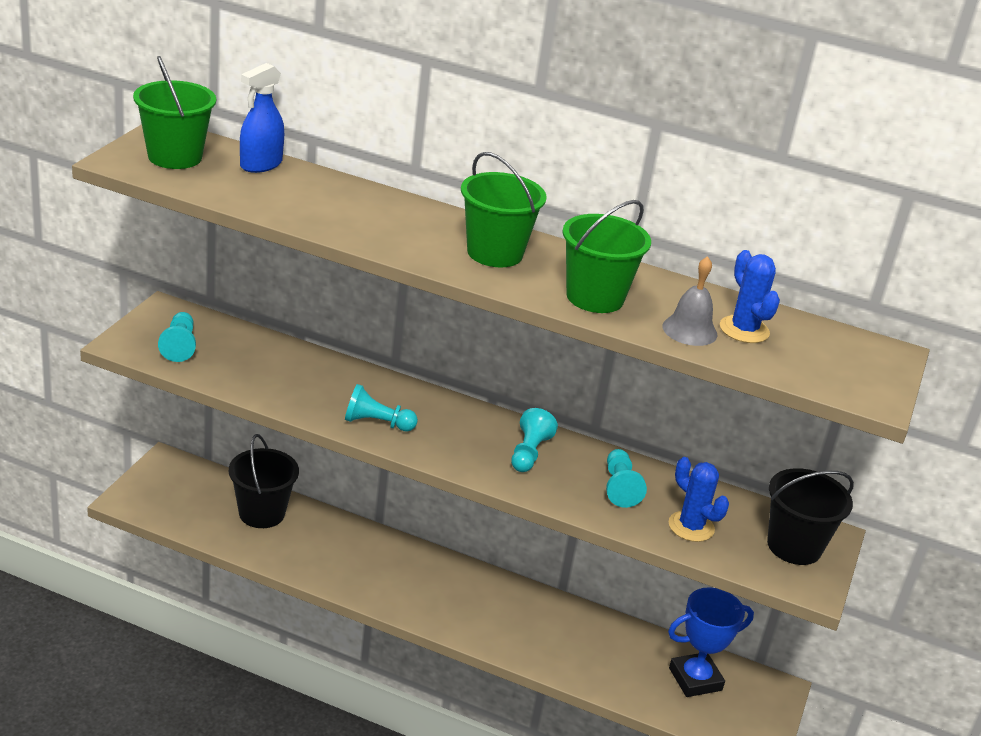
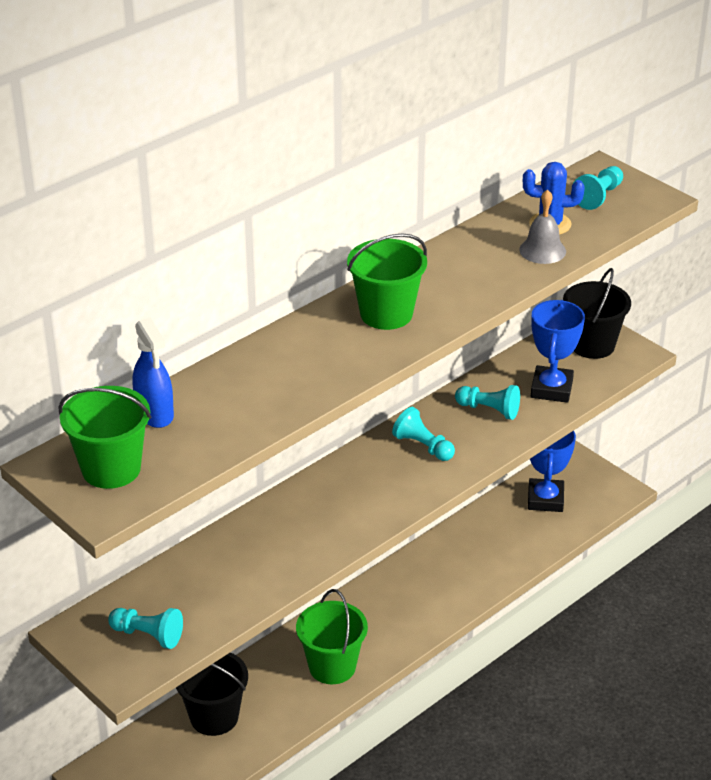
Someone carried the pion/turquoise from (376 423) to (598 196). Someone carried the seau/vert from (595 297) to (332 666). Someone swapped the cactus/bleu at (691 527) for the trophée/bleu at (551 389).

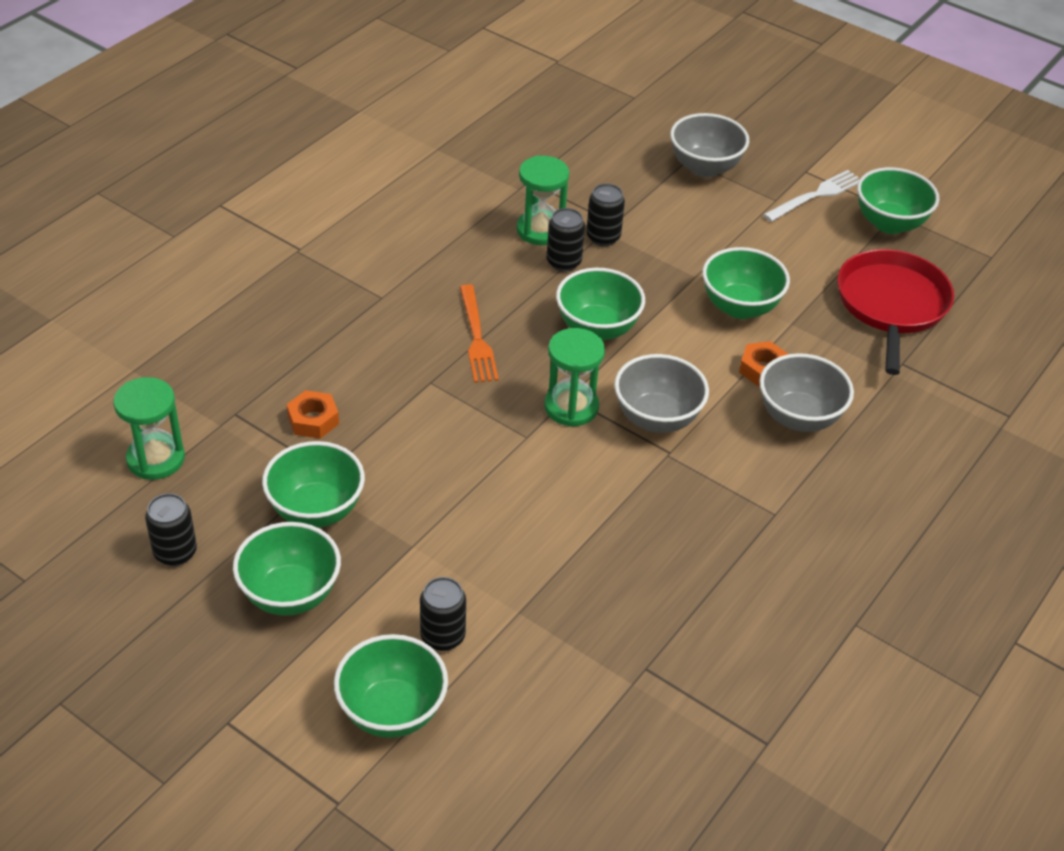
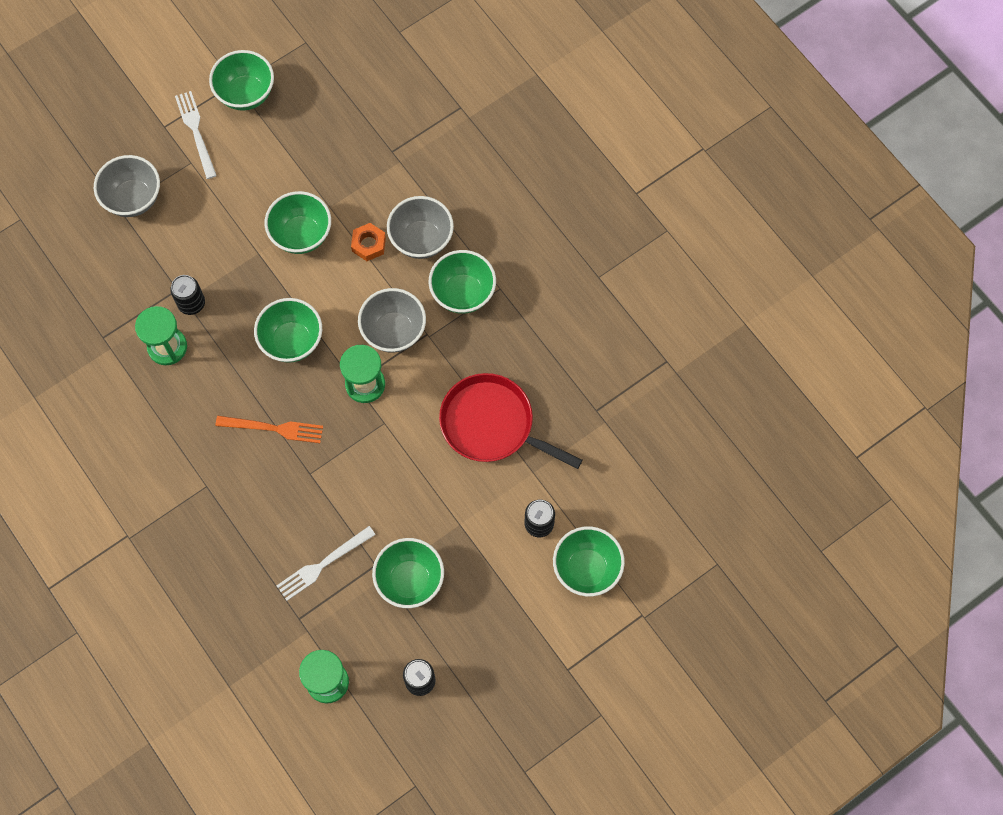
Someone carried the bol/vert from (290 594) to (463 293). Someone swapped the écrou/orange at (313 420) for the fourchette/blanc at (323 564). Someone took away the canette/noir at (563 262). Someone carried the poêle/rouge from (891 305) to (491 424).

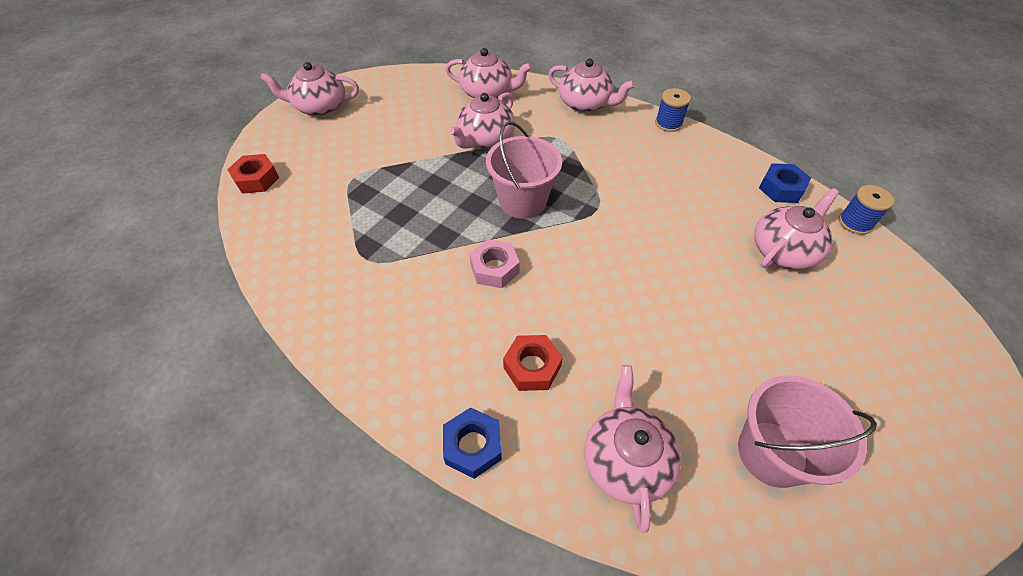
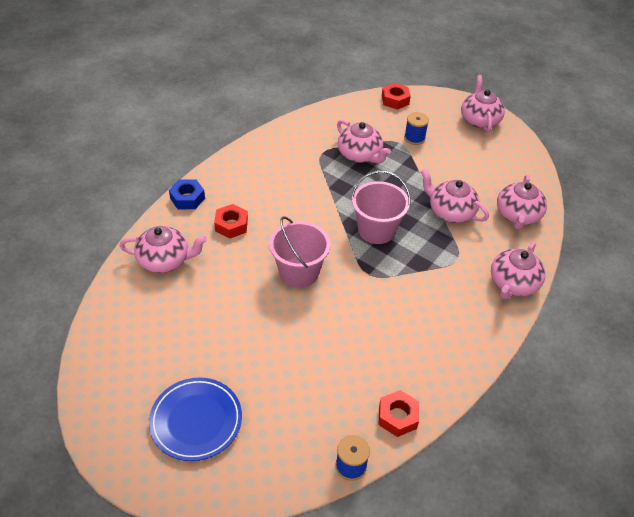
Someone took away the écrou/rose at (494 268). Someone carried the bobine/bleu from (668 123) to (414 138). Someone carried the seau/rose from (772 453) to (299 272). Someone carried the théière/rose from (783 250) to (360 155). Someone repainted the écrou/bleu at (781 188), which became the écrou/rouge at (397 417). Someone put down the assiette/bleu at (196 421).

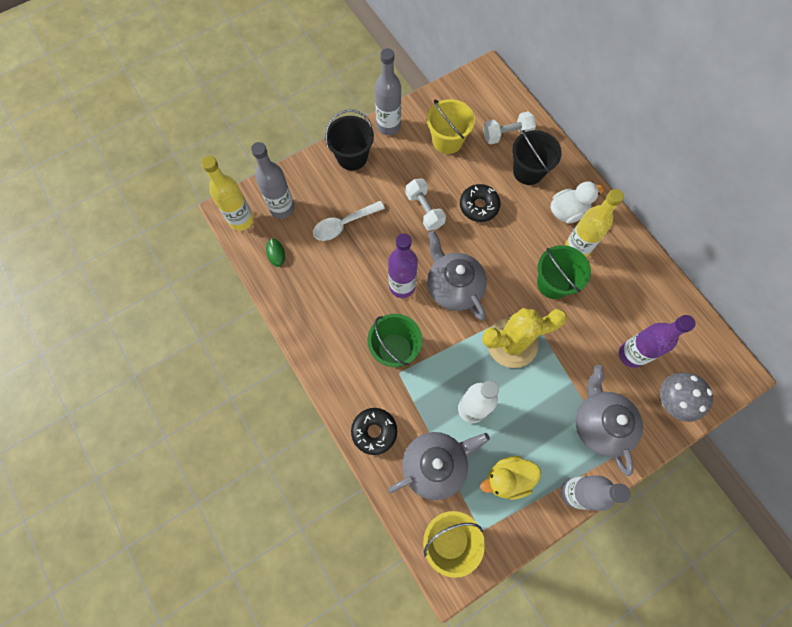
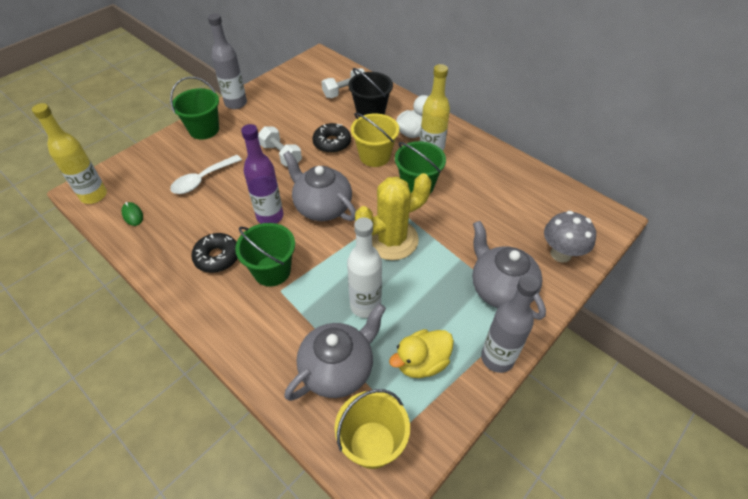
Someone took away the bouteille/gris at (282 208). Someone repainted the seau/noir at (352 157), which became the seau/vert at (204 129). Someone carried the beignet/noir from (374 431) to (217 257). Someone carried the seau/jaune from (447 141) to (374 156). Someone took away the bouteille/violet at (631 354).

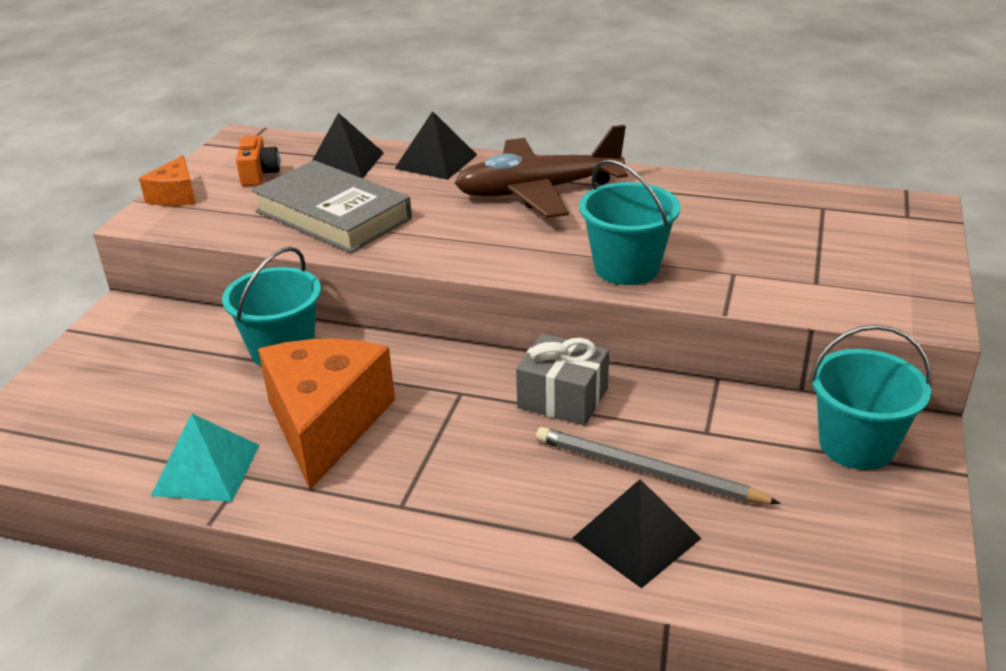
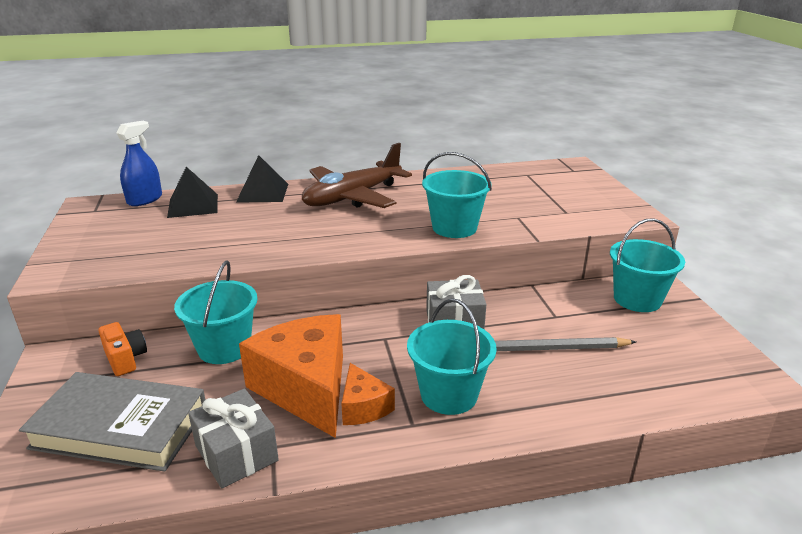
Someone carried the fromage/orange from (175 196) to (363 407). Someone swapped the pyramide/turquoise at (206 470) for the cadeau/gris at (236 453). Someone carried the appareil photo/orange from (259 174) to (125 359). Someone carried the livre/gris from (333 215) to (120 427). Someone took away the pyramide/noir at (636 538). Someone put down the vaporisateur/bleu at (144 199). Someone put down the seau/turquoise at (449 395).

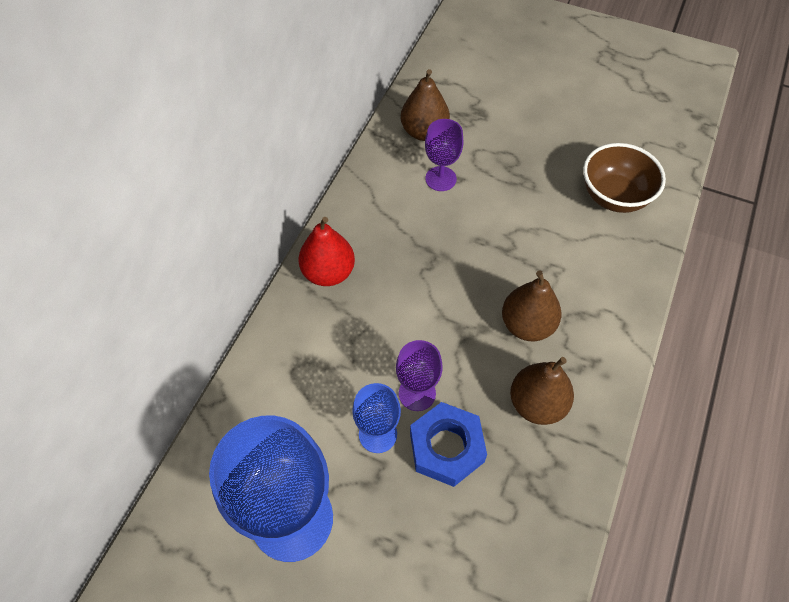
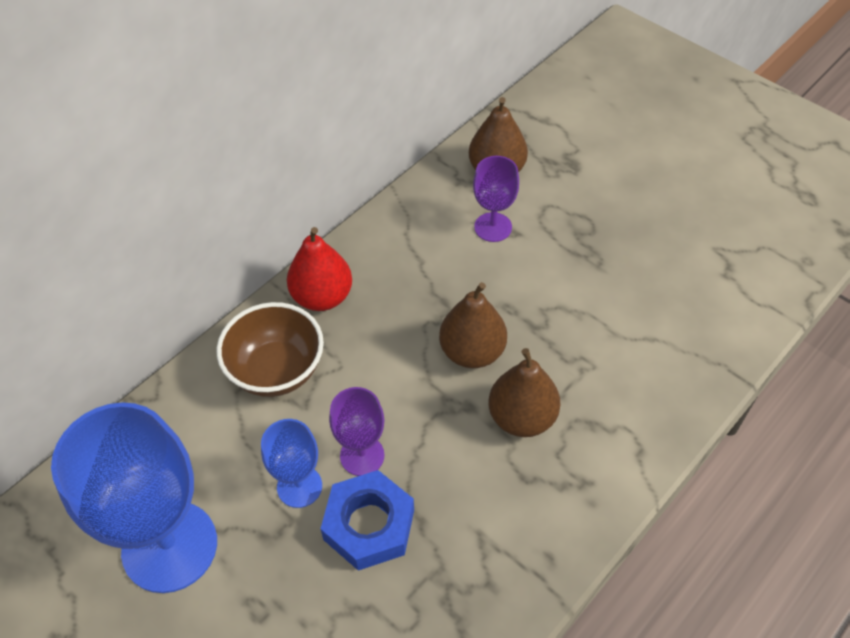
Someone carried the poire/marron from (537 404) to (472 352). Someone carried the bol/marron from (614 196) to (276 371).

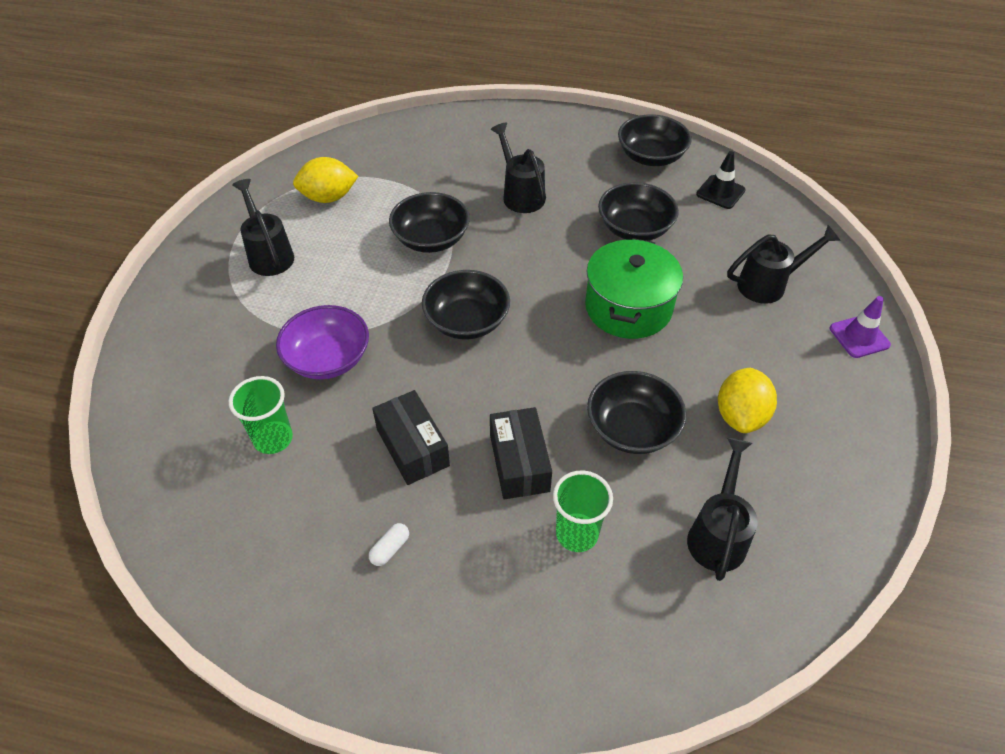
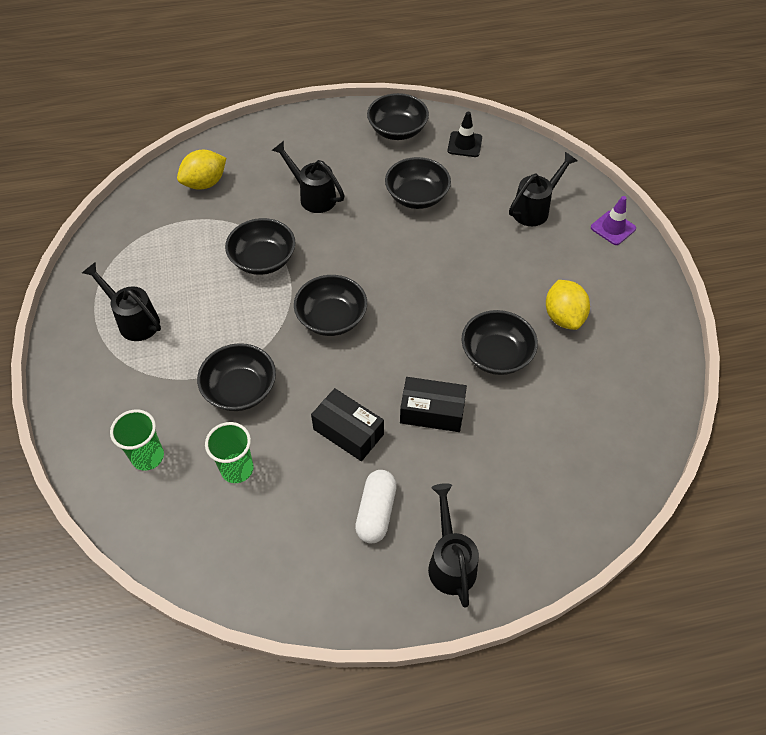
Someone repainted the bol/violet at (328 359), which became the bol/noir at (240 389). Someone carried the citron/jaune from (328 197) to (205 183). Someone scaled the gélule/blanc at (390 549) by 1.94. Someone rotated the boîte/noir at (519 463) by 45 degrees counterclockwise. Someone carried the gobelet/vert from (577 534) to (148 456). Someone took away the marmite/vert at (628 307). Someone carried the arrosoir/noir from (718 533) to (450 561).

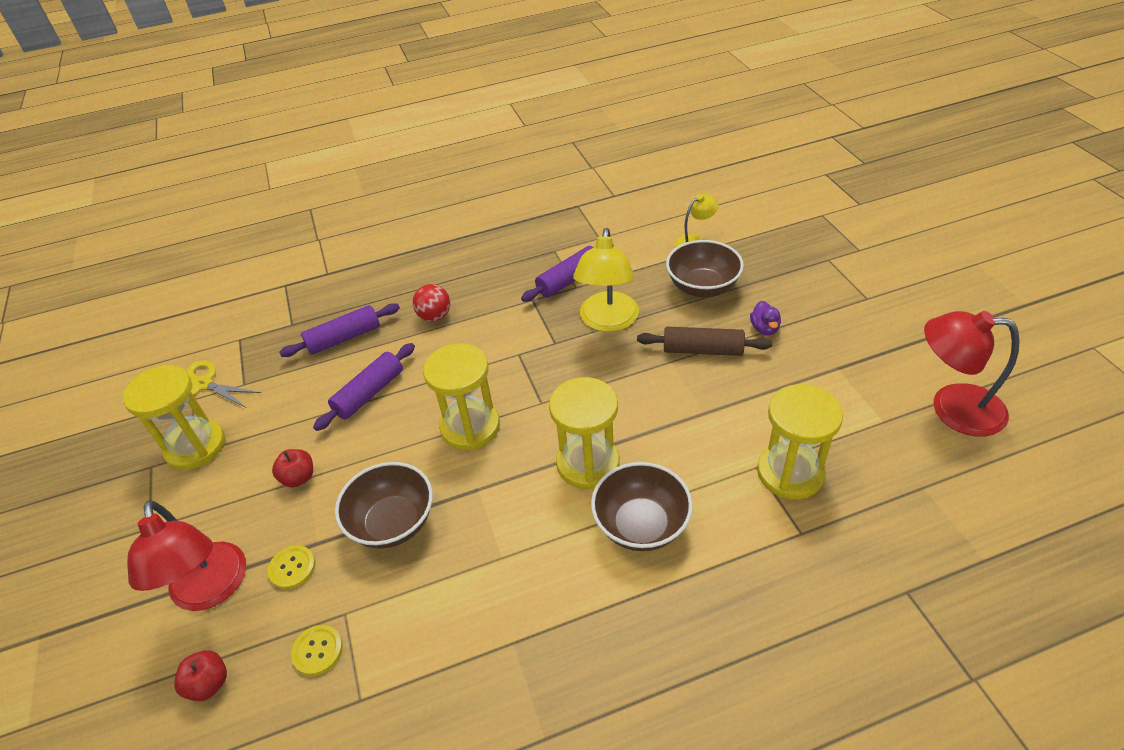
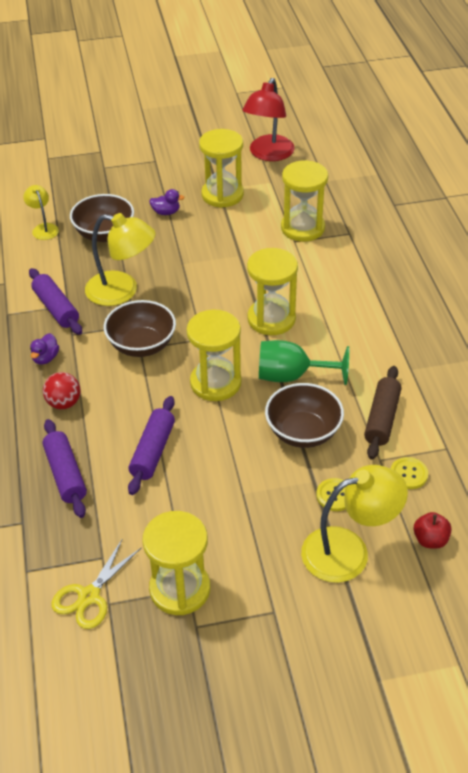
Someone repainted the lampe/rouge at (210 590), which became the lampe/jaune at (348 551). Someone took away the pomme/rouge at (299 478). Someone rotated the rouleau à pâtisserie/violet at (369 393) by 60 degrees clockwise. Someone carried the bol/marron from (641 525) to (142 345). Someone carried the rouleau à pâtisserie/marron from (702 350) to (382 419). Someone put down the canard/violet at (45 358). Someone put down the sablier/jaune at (222 195). Someone put down the verre à pied/vert at (291 376).

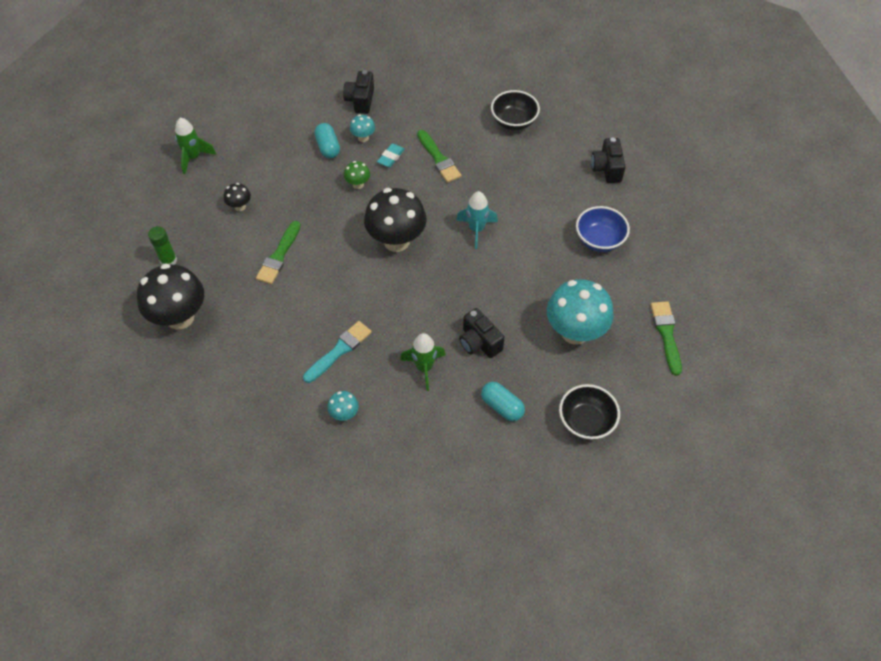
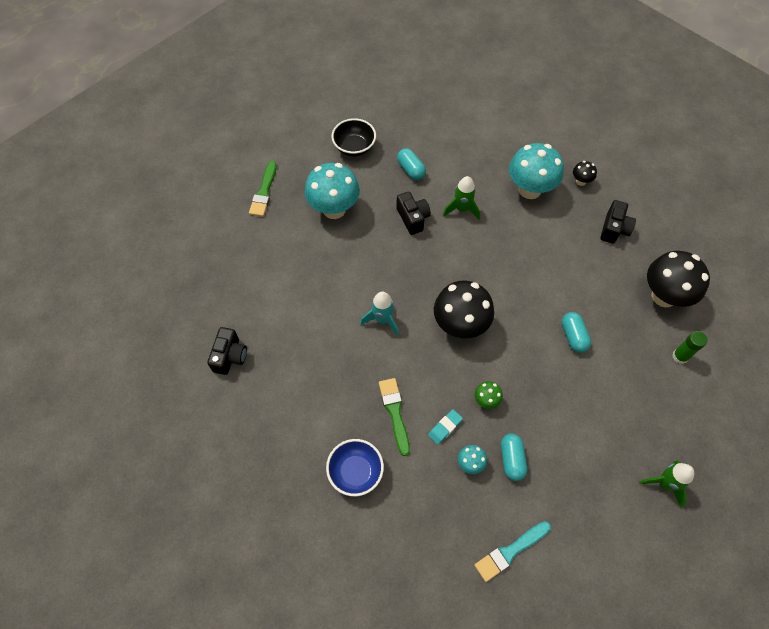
Someone carried the champignon/noir from (240 206) to (581 181). Someone swapped the pinceau/vert at (279 256) for the gélule/turquoise at (573 336). Someone carried the pinceau/turquoise from (339 350) to (510 552). Someone scaled the champignon/turquoise at (344 414) by 2.22. Someone carried the appareil photo/noir from (360 100) to (614 229). Someone took away the bol/noir at (513 122). Someone carried the bol/bleu from (599 240) to (355 472).

